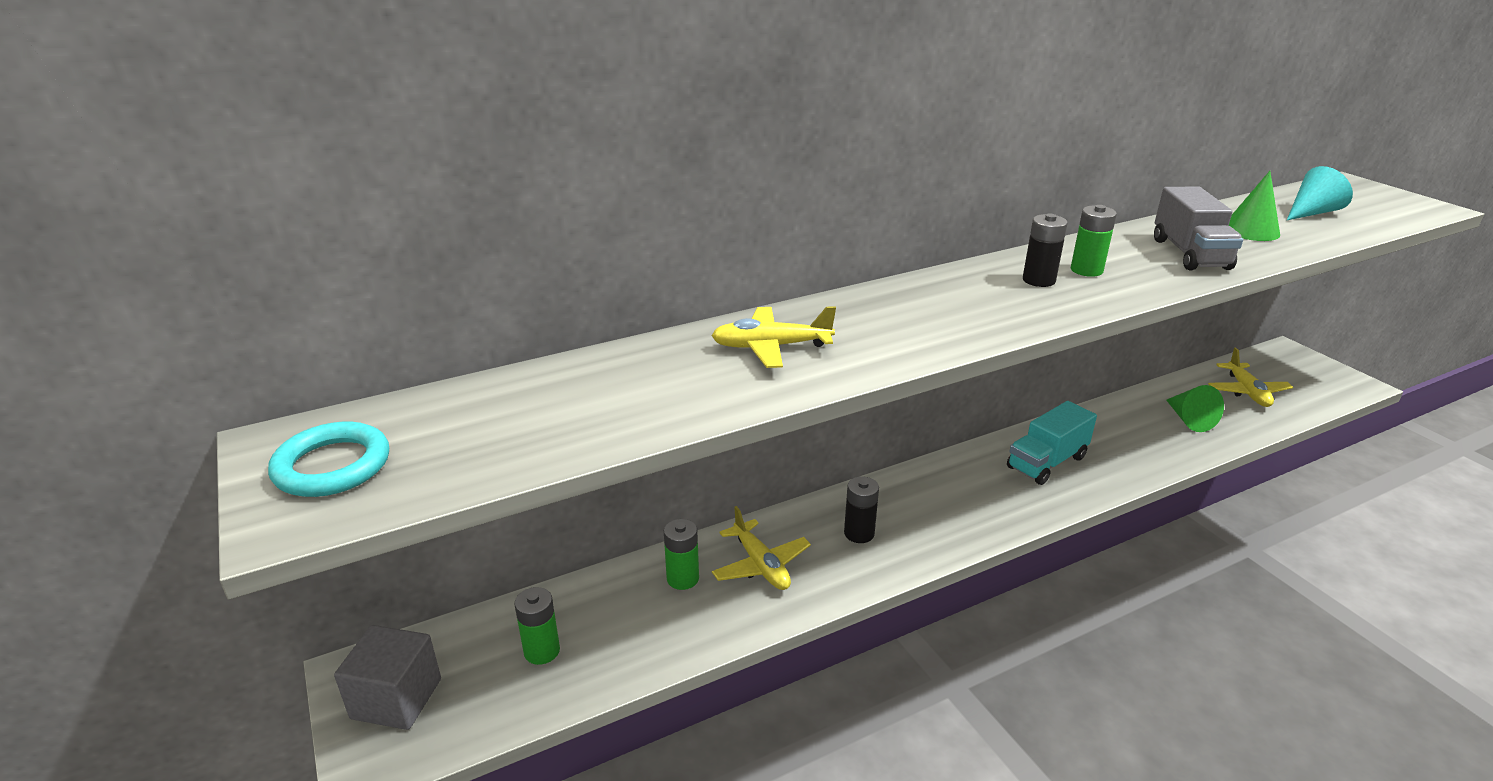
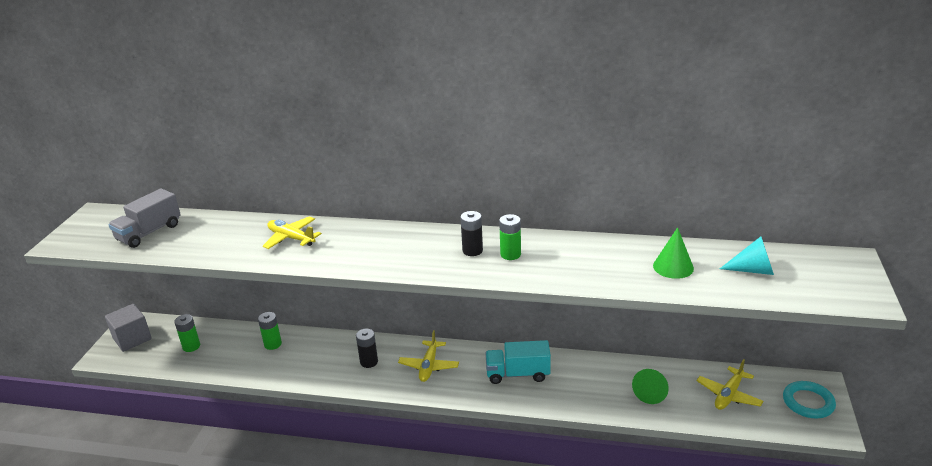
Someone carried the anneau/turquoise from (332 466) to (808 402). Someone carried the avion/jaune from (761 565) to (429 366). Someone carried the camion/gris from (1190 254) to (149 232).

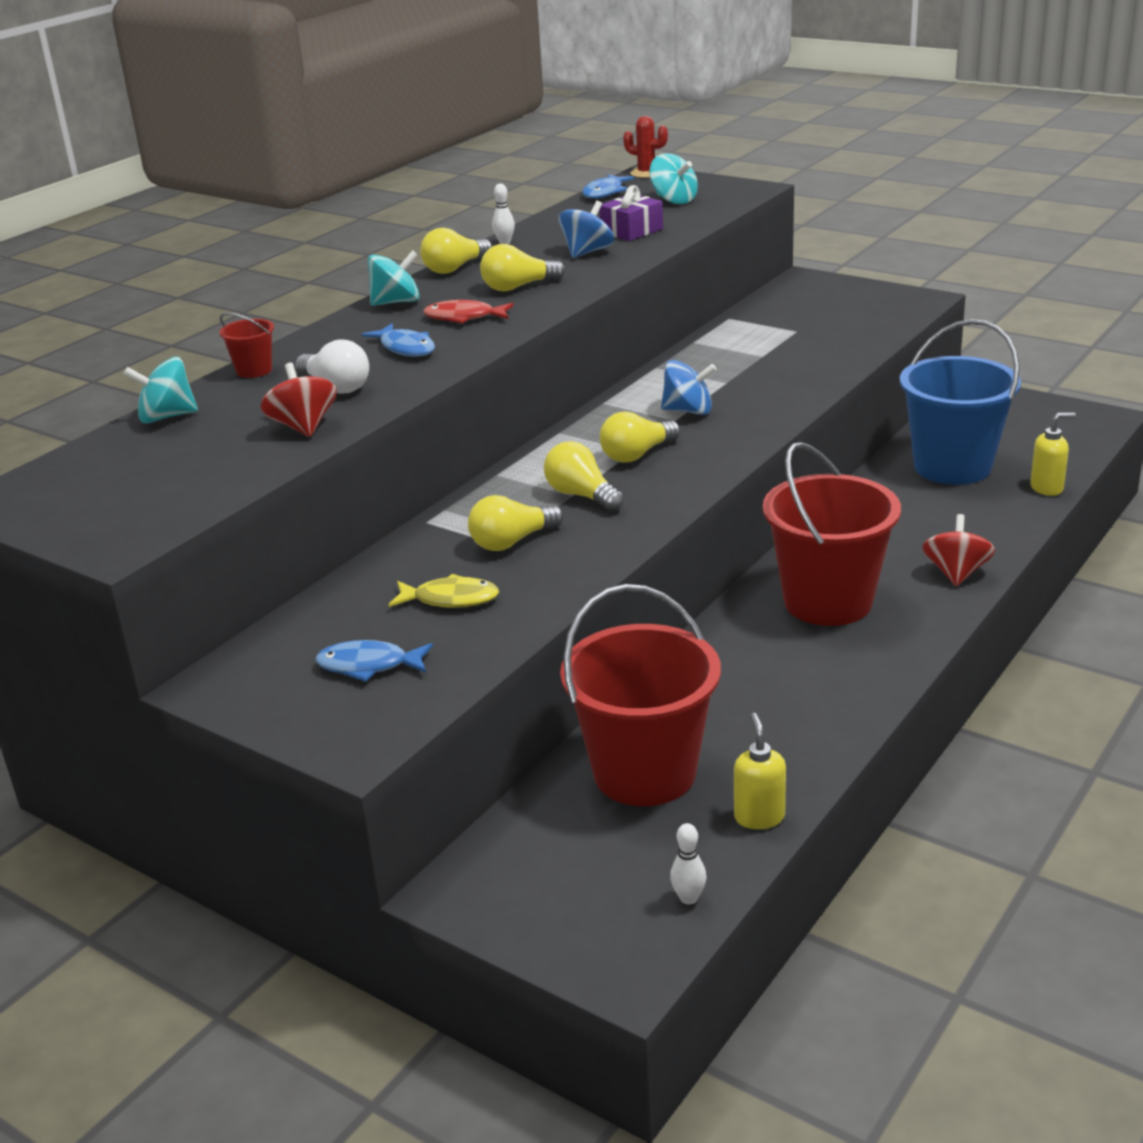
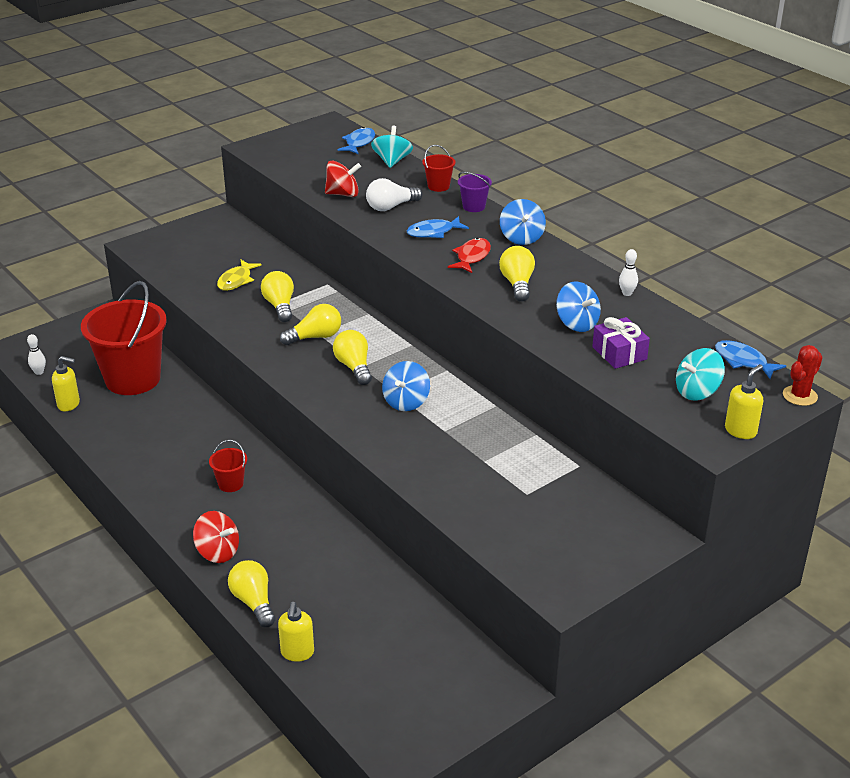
Someone carried the poisson/bleu from (368 666) to (359 143). Someone repainted the toupie/turquoise at (396 302), which became the toupie/bleu at (521 238). Someone carried the ampoule/jaune from (455 268) to (254 602). Someone scaled the seau/rouge at (828 601) by 0.41. Someone took away the seau/bleu at (952 467). Someone put down the seau/violet at (474 206). Someone put down the distributeur de savon/jaune at (740 431).

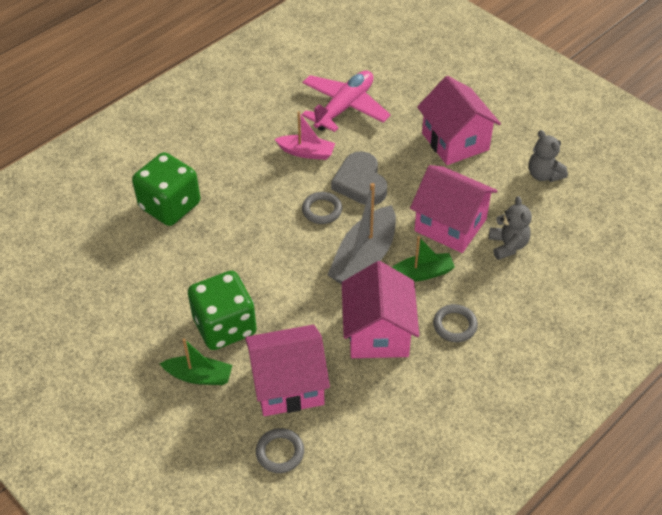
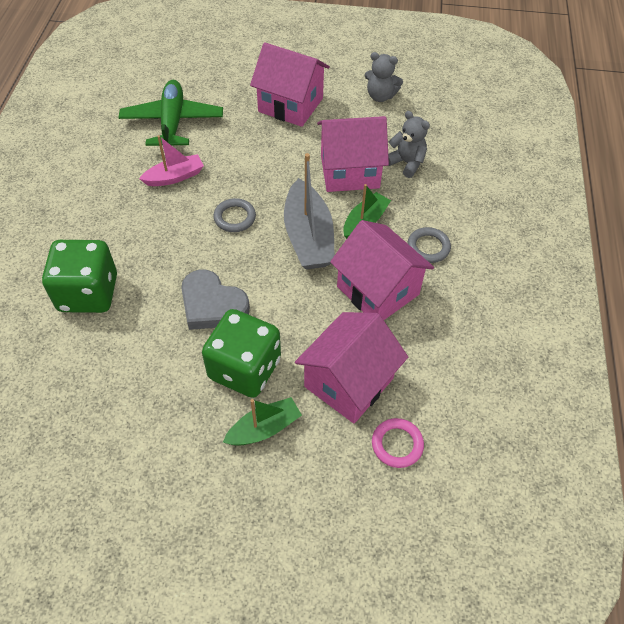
Someone repainted the anneau/gris at (280 452), which became the anneau/rose at (397 444). Someone repainted the avion/rose at (344 107), which became the avion/vert at (172 123). Someone carried the cœur/gris from (360 182) to (212 305).

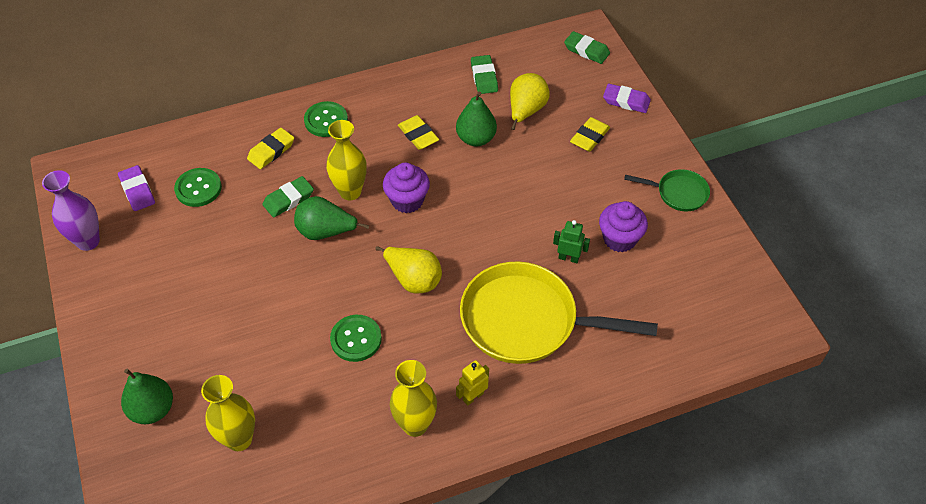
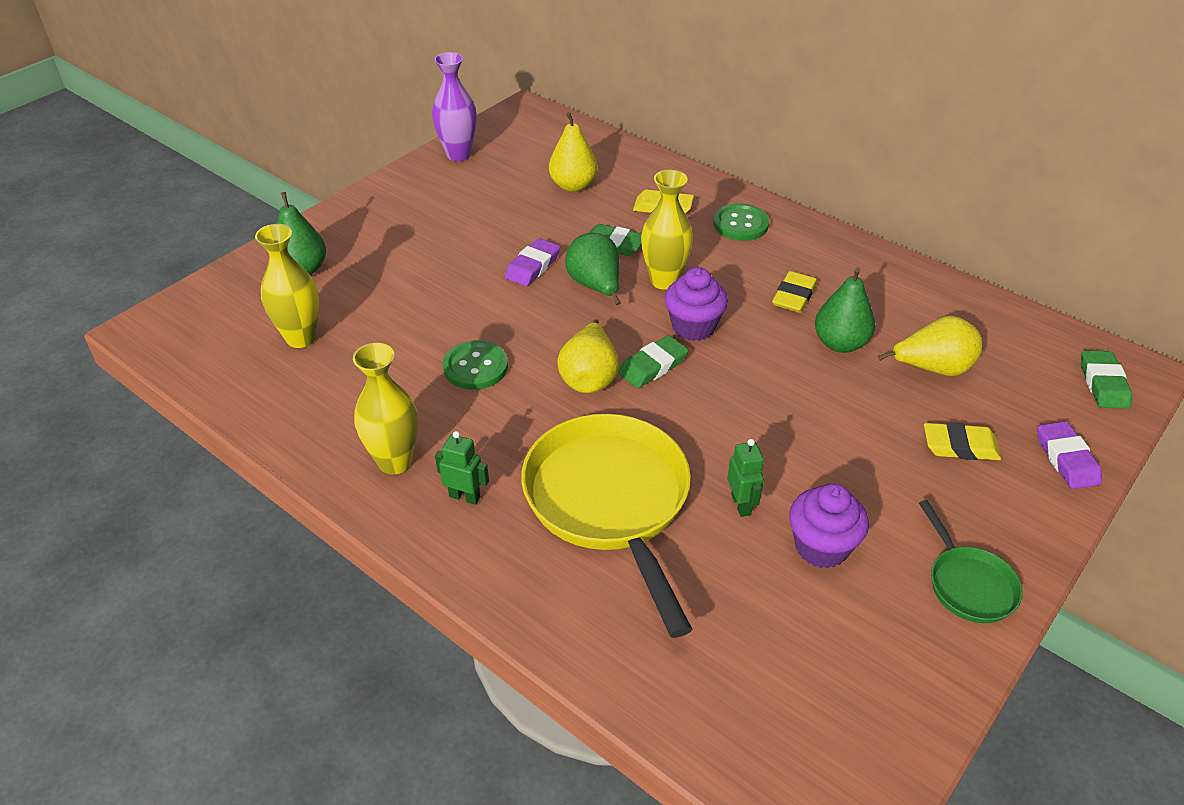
Someone carried the gomme/violet from (137 191) to (533 266). Someone swapped the bouton/vert at (198 188) for the poire/jaune at (573 185). Someone repainted the robot/jaune at (473 396), which became the robot/vert at (465 496). Someone carried the gomme/vert from (484 77) to (653 366).

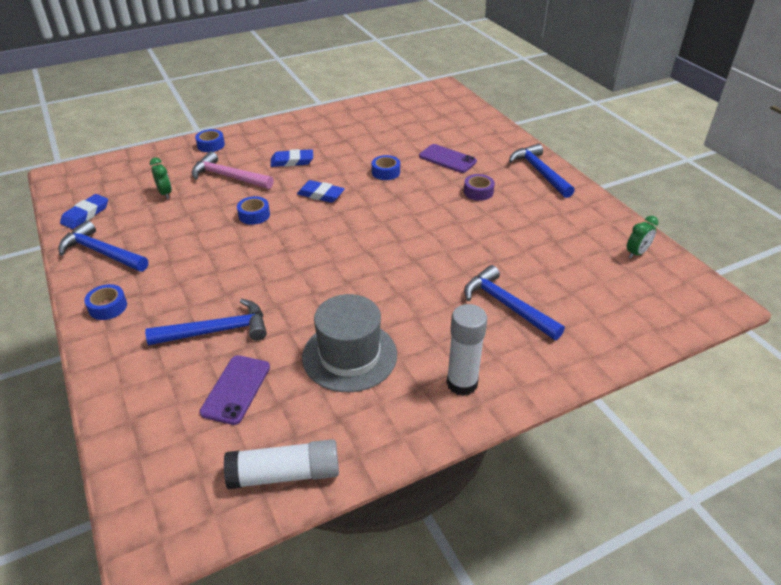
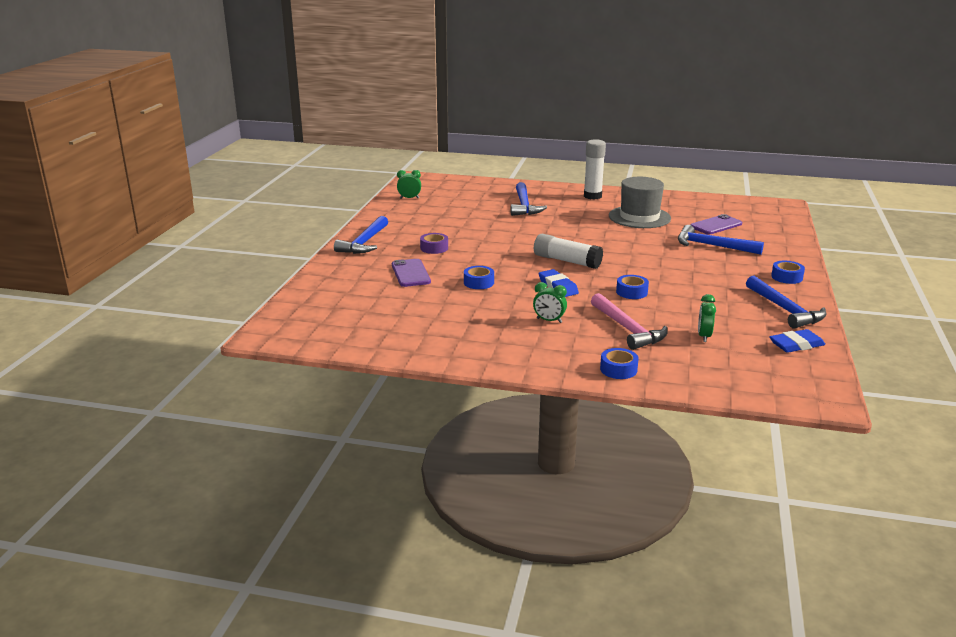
Someone carried the bâton de colle/blanc from (285 474) to (567 261). Someone swapped the gomme/bleu at (292 161) for the réveil/vert at (549 320).

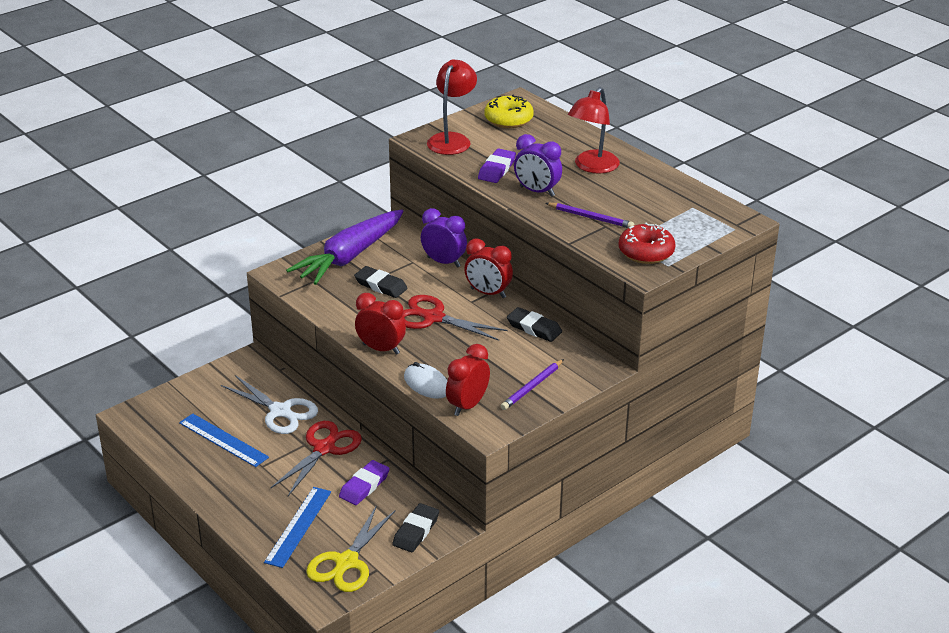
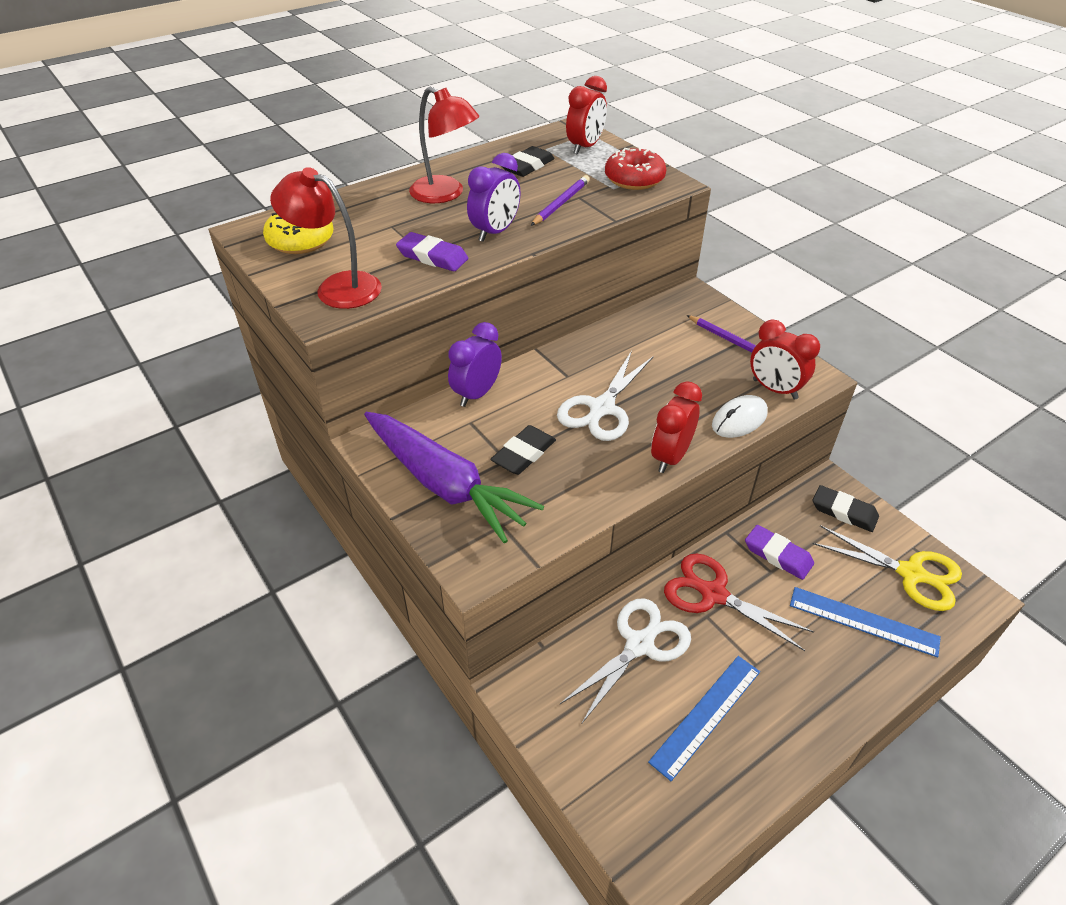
Someone repainted the ciseaux/rouge at (433 318), which became the ciseaux/blanc at (602 408). Someone carried the réveil/rouge from (488 293) to (585 147). Someone carried the gomme/noir from (534 328) to (527 166).

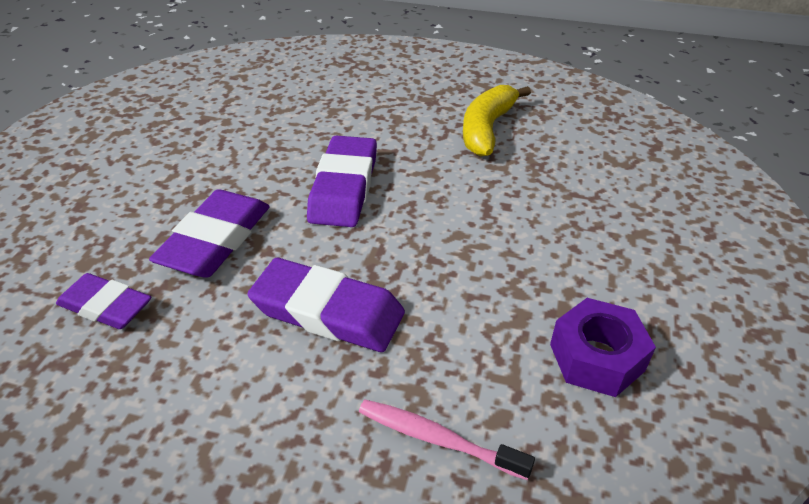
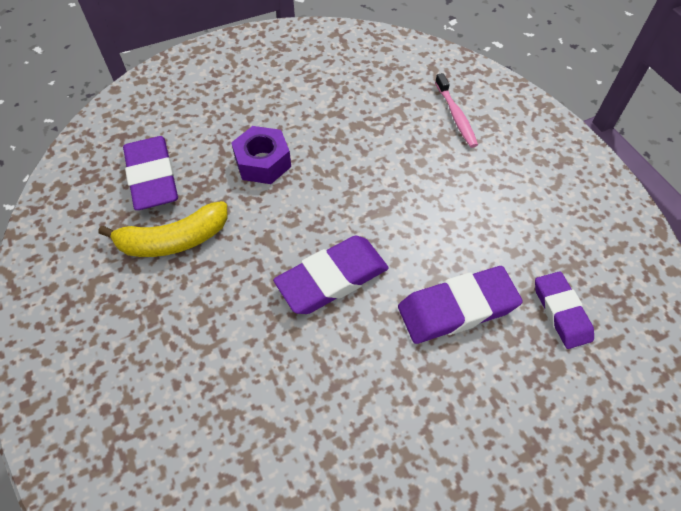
Someone carried the gomme/violet from (327 311) to (153 177). Someone carried the écrou/violet from (596 357) to (263 162).

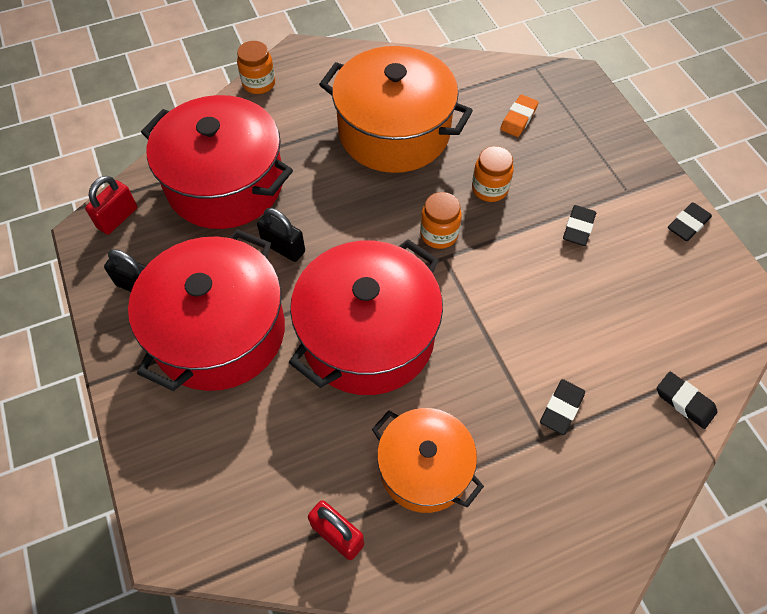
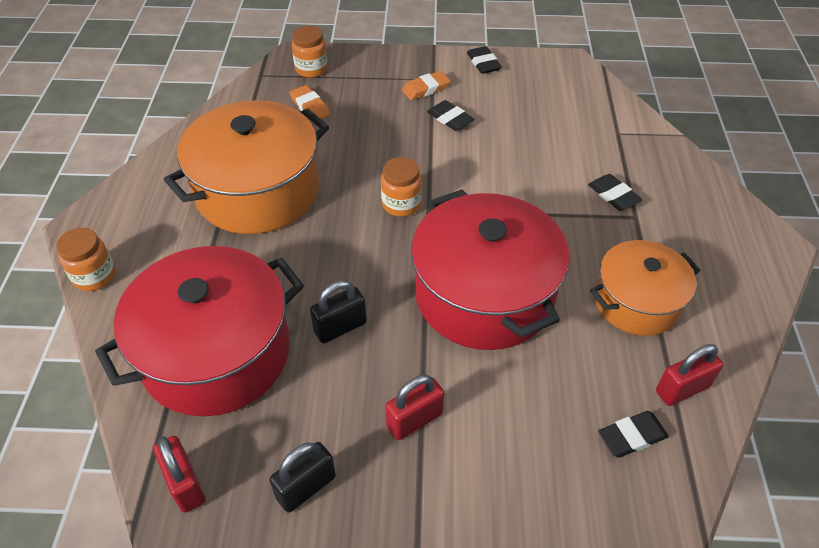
Someone swapped the marmite/rouge at (219 332) for the cadenas/rouge at (414 420). Someone carried the bocal/orange from (489 189) to (311 69). Someone carried the gomme/noir from (684 402) to (632 436). Someone put down the gomme/orange at (426 89).

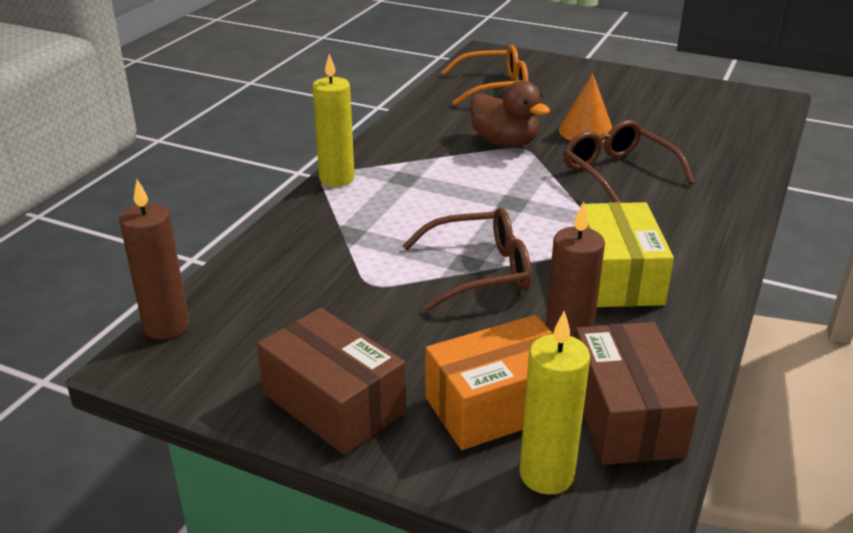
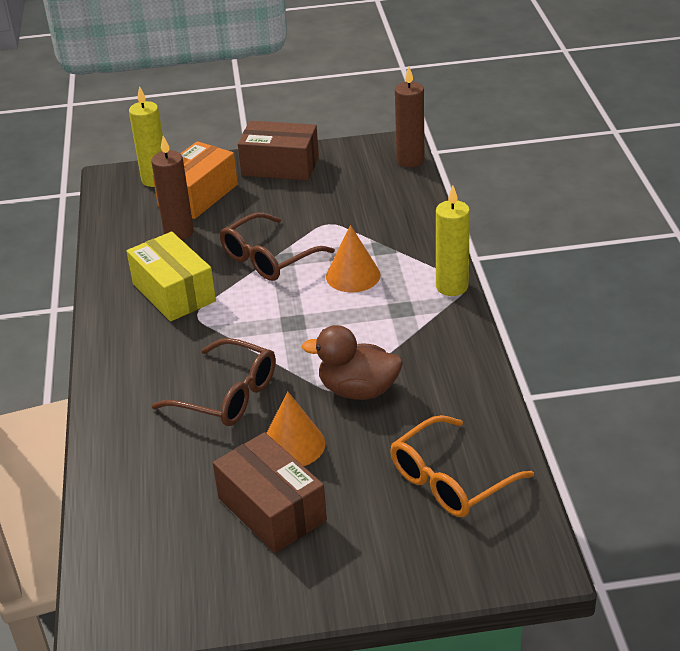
Someone carried the boîte/marron from (625 416) to (271 509). Someone put down the cône/orange at (353 275).

